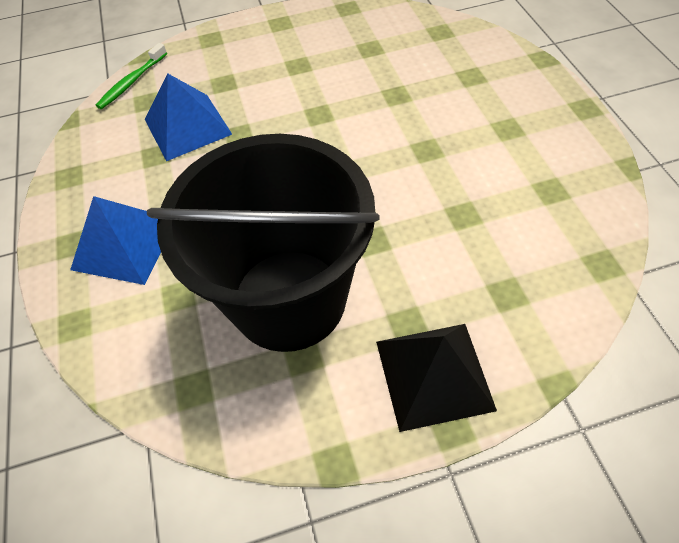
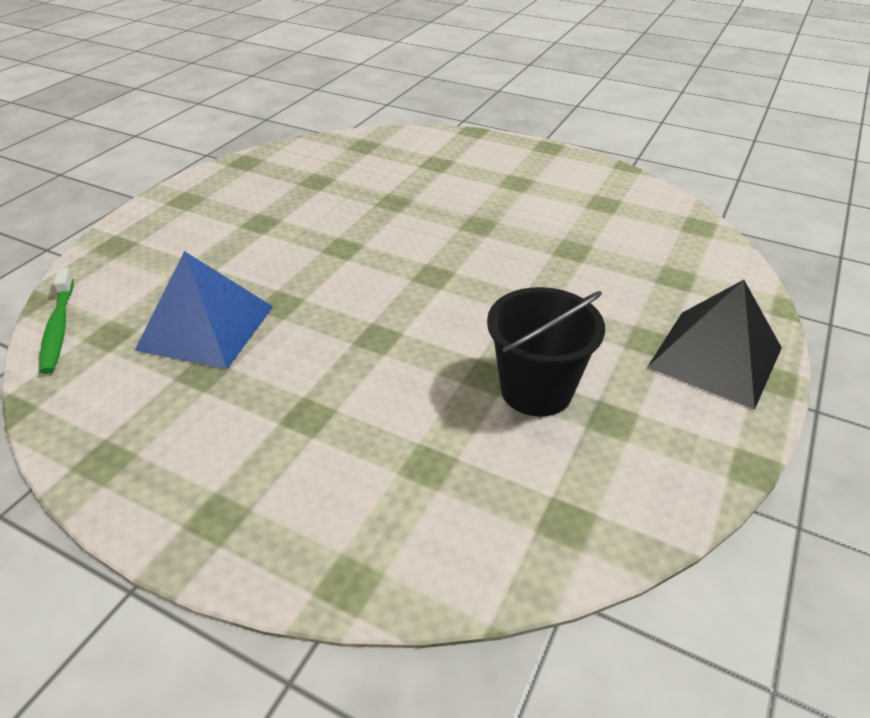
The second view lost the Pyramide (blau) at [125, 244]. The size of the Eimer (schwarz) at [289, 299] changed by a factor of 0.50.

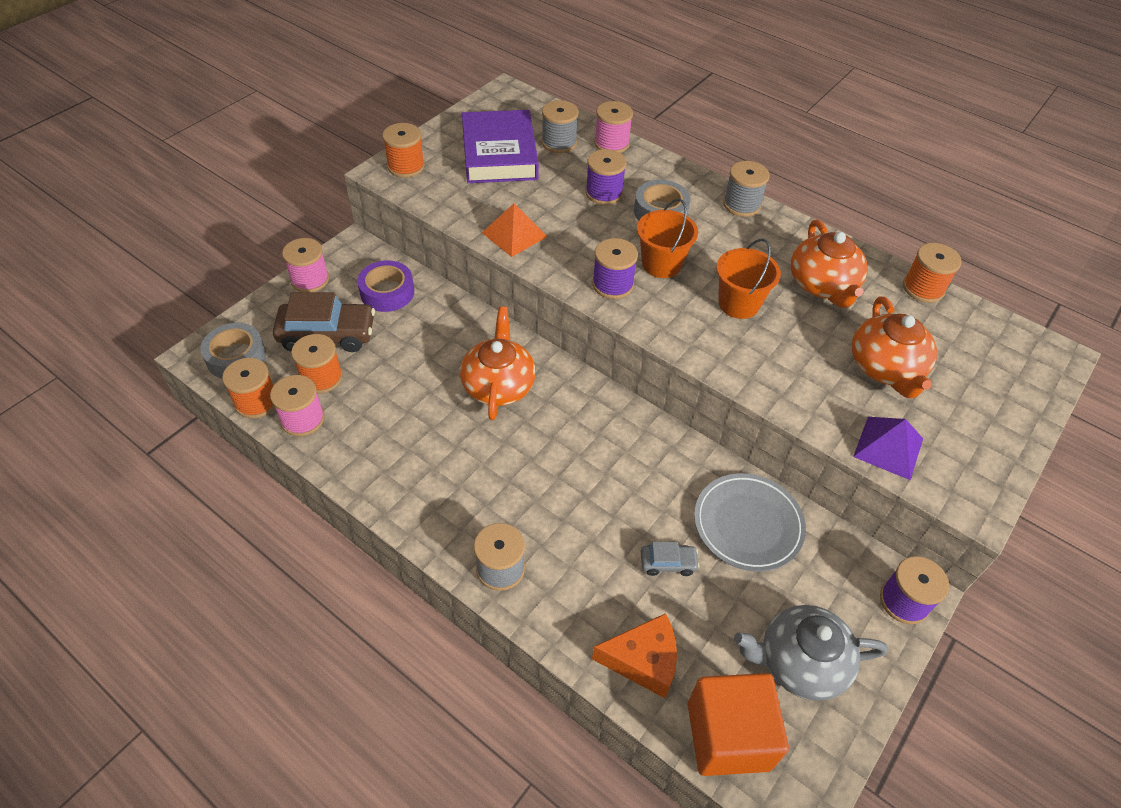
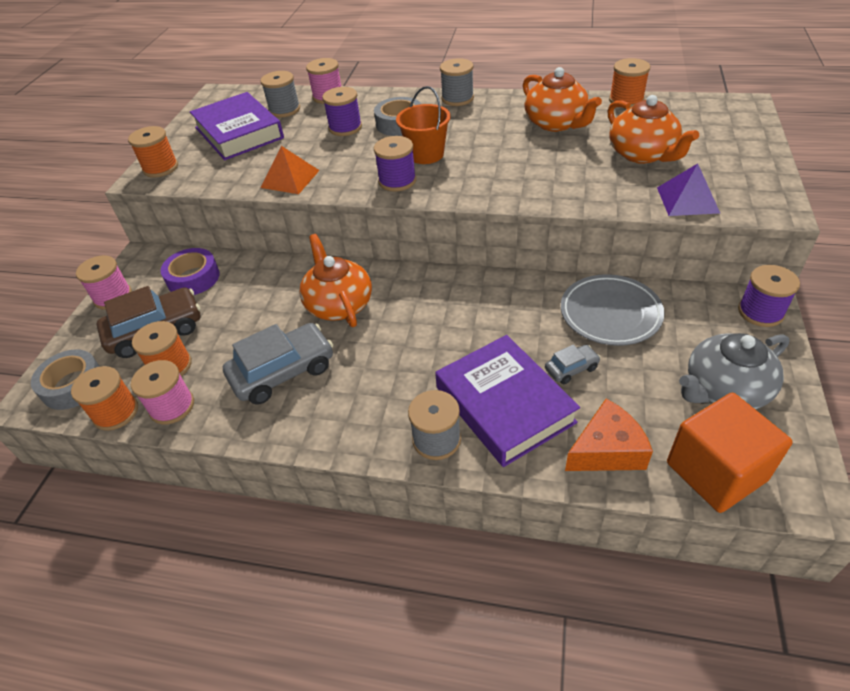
The second view lost the Eimer (orange) at [738, 304]. The second view gained the Auto (grau) at [283, 372]. The second view gained the Buch (lila) at [504, 404].

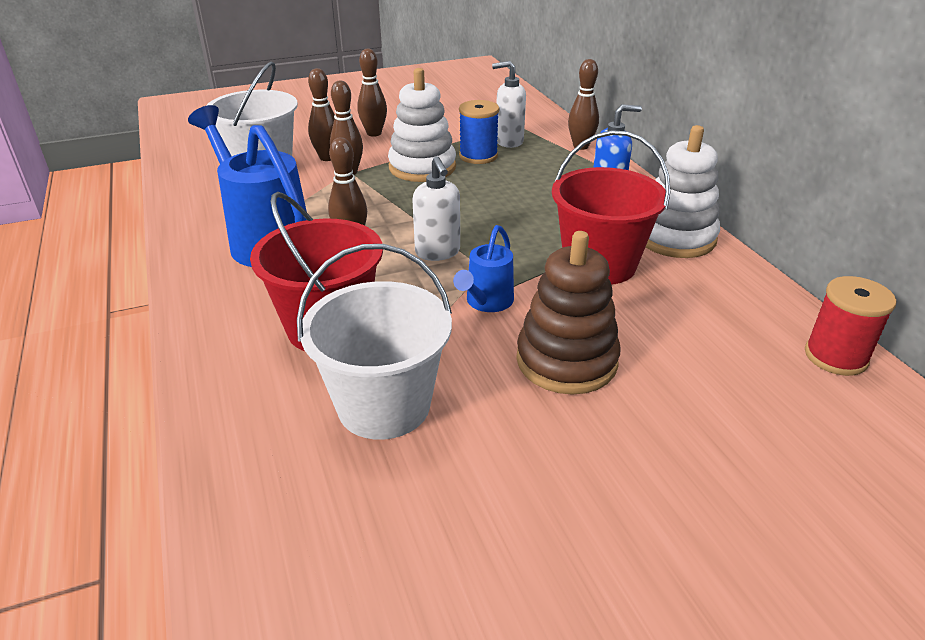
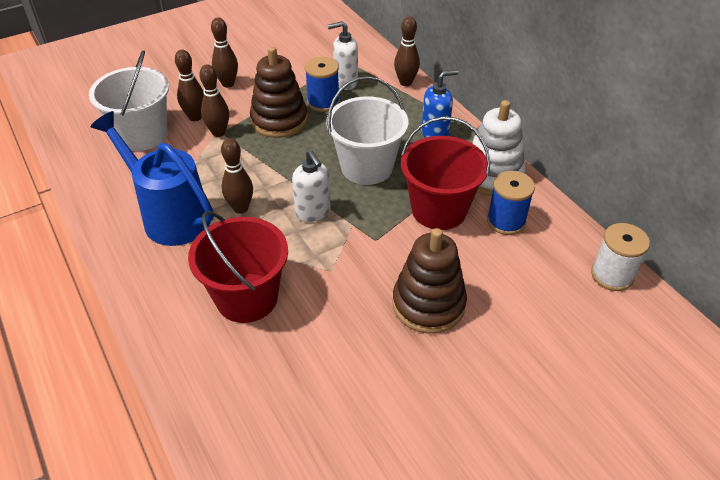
The Eimer (weiß) ended up elsewhere, having gone from [384, 405] to [367, 167]. What was the Stapelspielzeug (weiß) at [422, 167] turned into the Stapelspielzeug (braun) at [279, 120]. The second view lost the Gießkanne (blau) at [486, 302]. What was the Garnrolle (rot) at [835, 356] turned into the Garnrolle (weiß) at [612, 275]. The second view gained the Garnrolle (blau) at [506, 221].

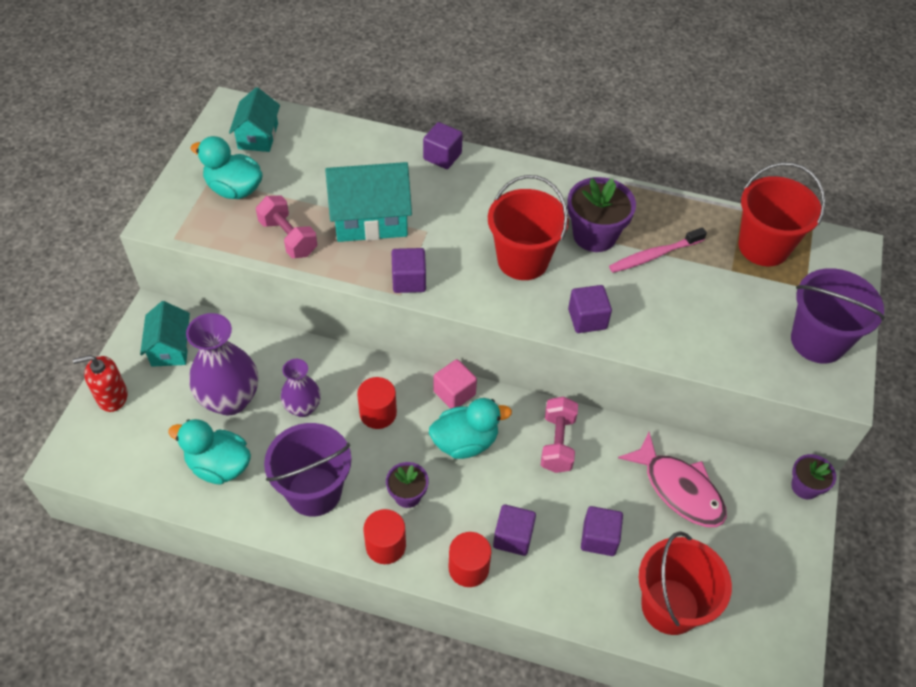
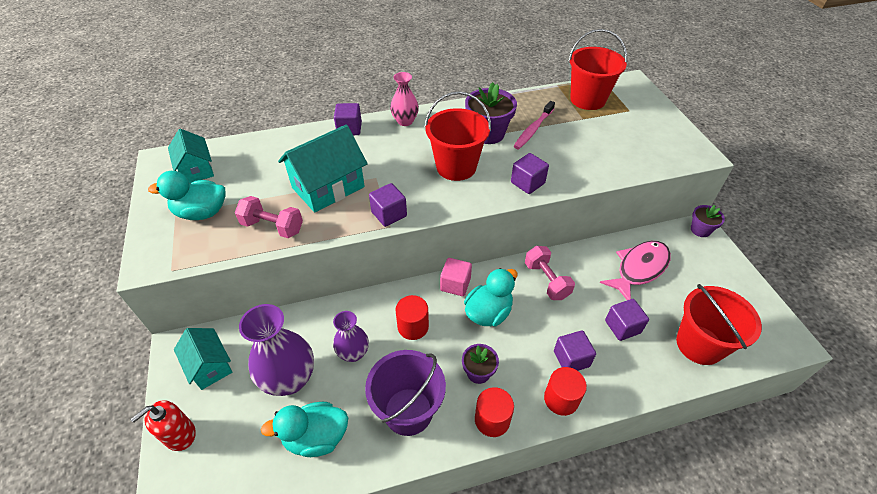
The Fisch (rosa) at [679, 489] ended up facing another way, 60 degrees counterclockwise from before. The second view lost the Eimer (lila) at [818, 341]. The second view gained the Vase (rosa) at [405, 121].

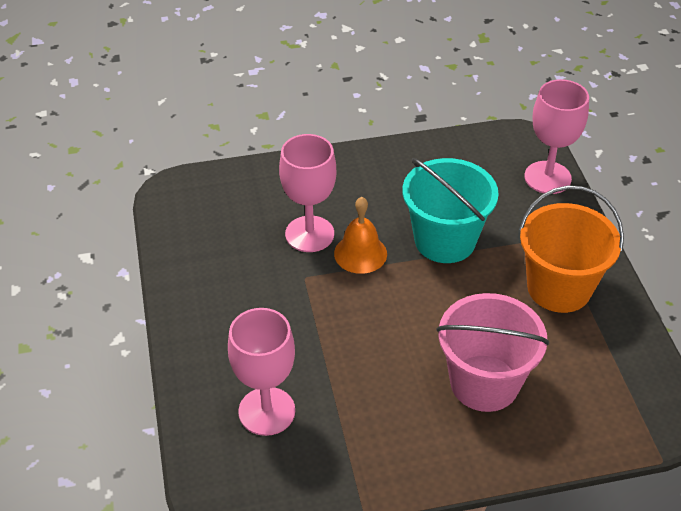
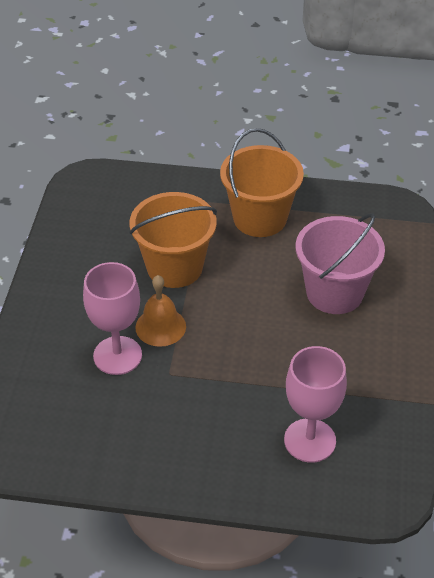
What was the Eimer (türkis) at [445, 240] turned into the Eimer (orange) at [174, 267]. The second view lost the Kelch (rosa) at [547, 177].

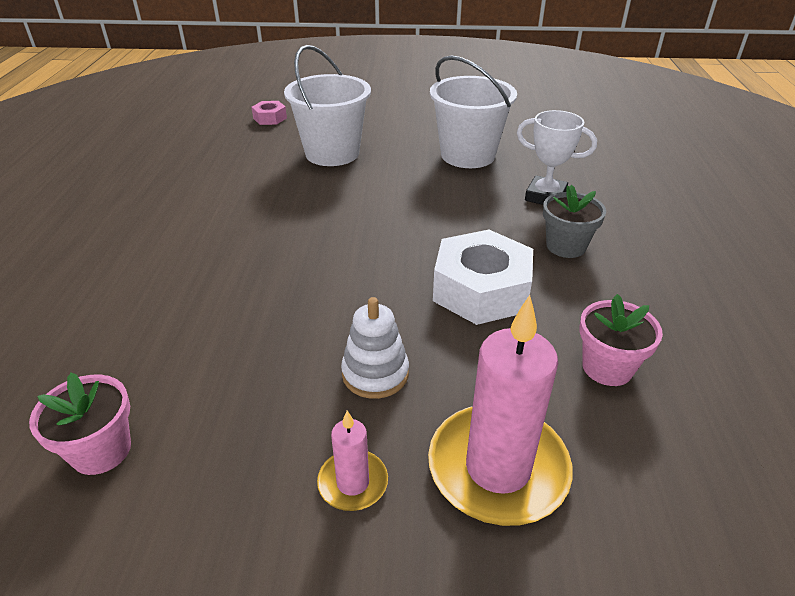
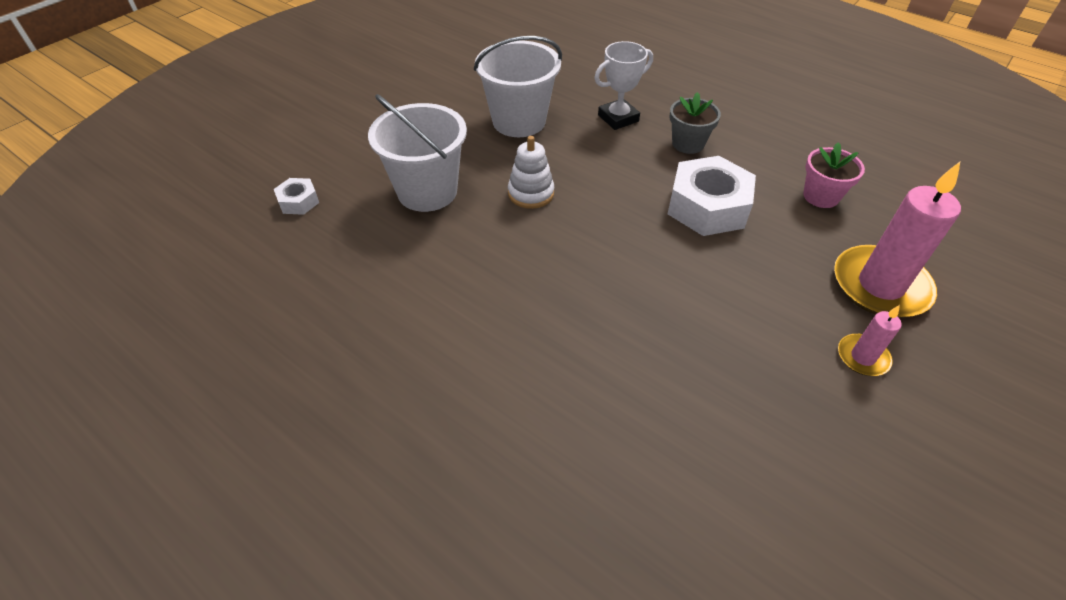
The second view lost the Blumentopf (rosa) at [101, 450]. What was the Sechskantmutter (rosa) at [270, 118] turned into the Sechskantmutter (weiß) at [298, 201]. The Stapelspielzeug (weiß) ended up elsewhere, having gone from [375, 373] to [531, 193].

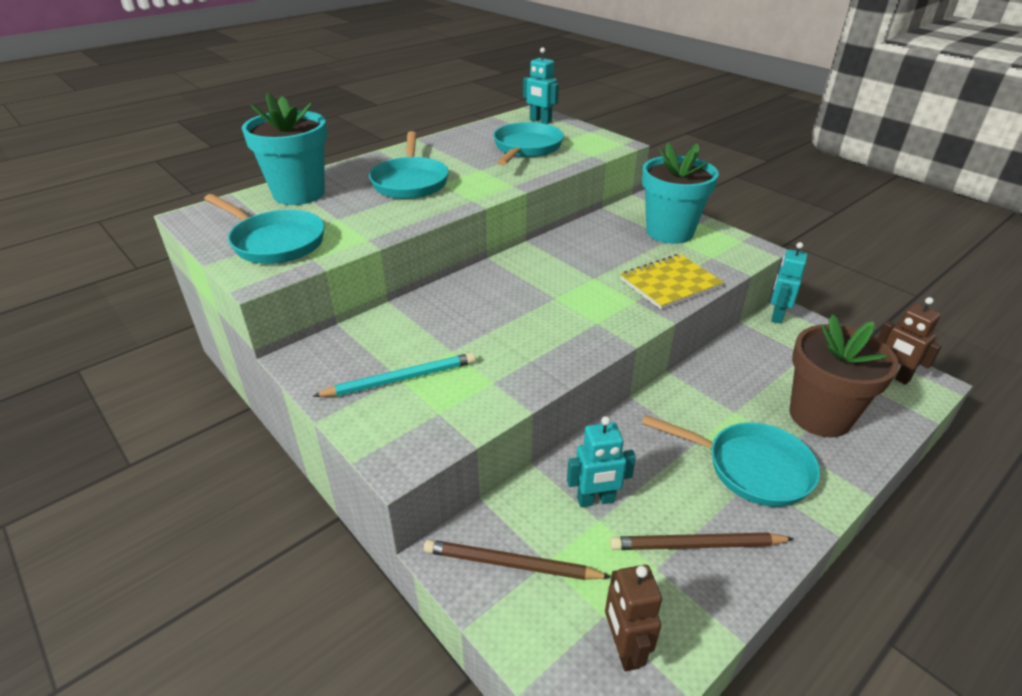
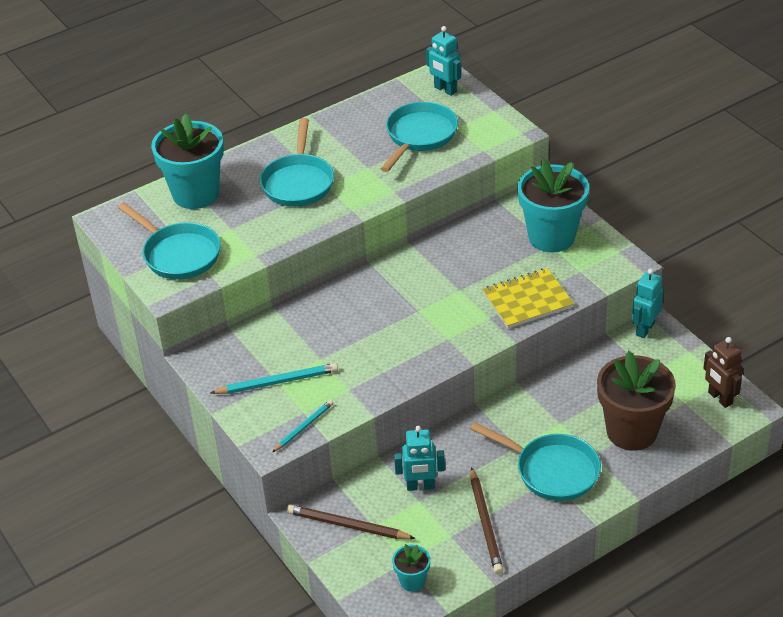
Where the Roboter (braun) stood at [624, 648], the Blumentopf (türkis) came to stand at [412, 581]. The Bleistift (braun) at [697, 545] ended up facing another way, 105 degrees counterclockwise from before. The second view gained the Bleistift (türkis) at [303, 427].

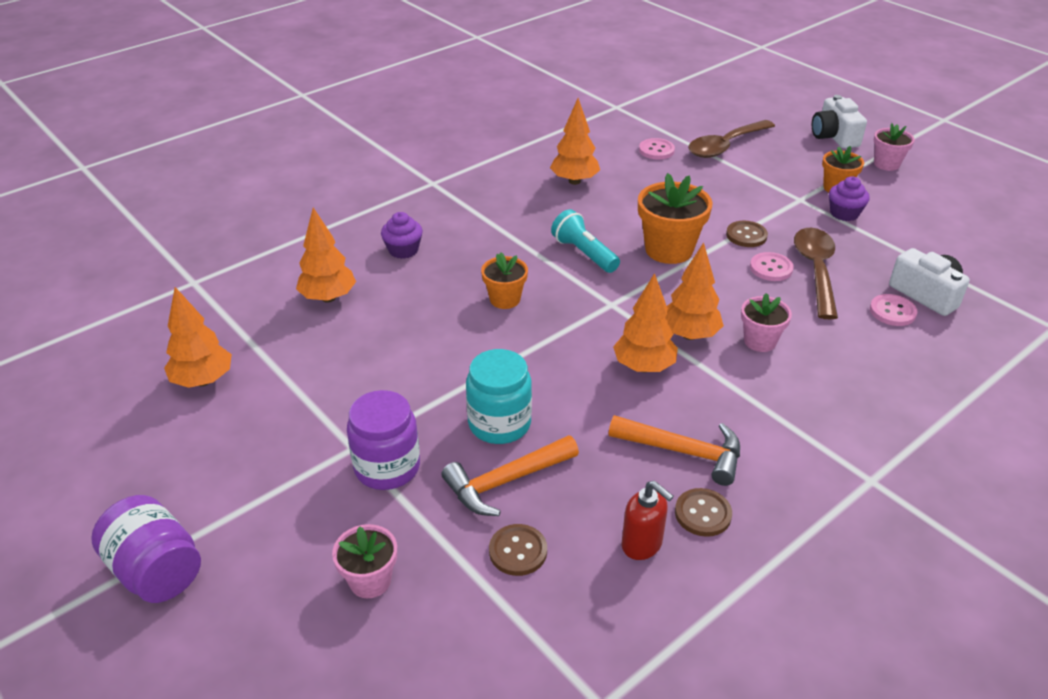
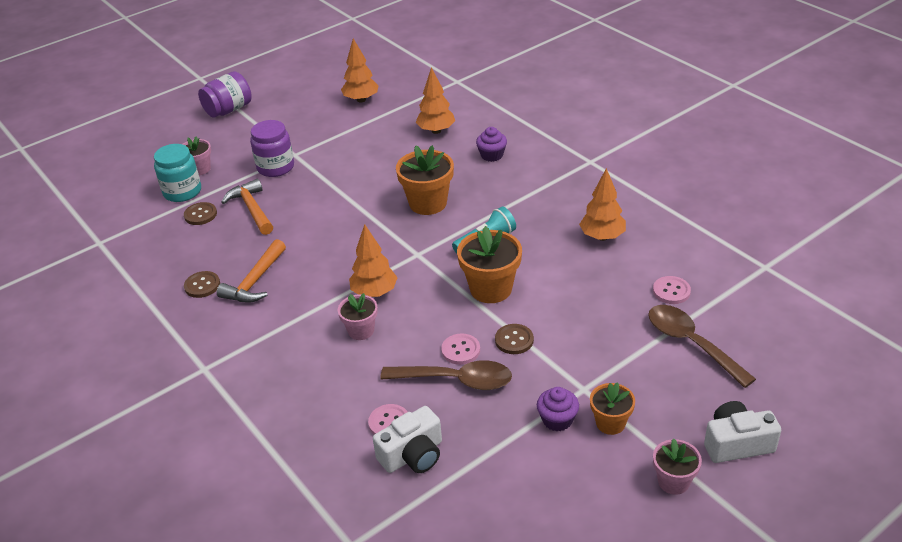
The Einmachglas (türkis) ended up elsewhere, having gone from [499, 424] to [182, 192]. The size of the Blumentopf (orange) at [505, 299] changed by a factor of 1.67. The second view lost the Baum (orange) at [644, 367]. The second view lost the Seifenspender (rot) at [642, 545].

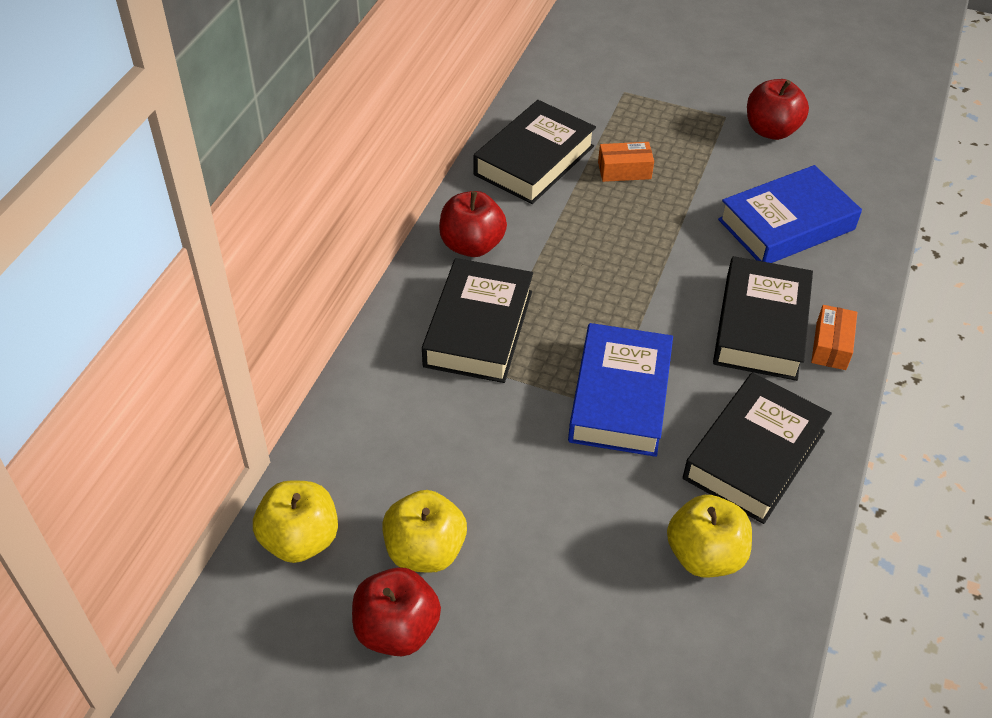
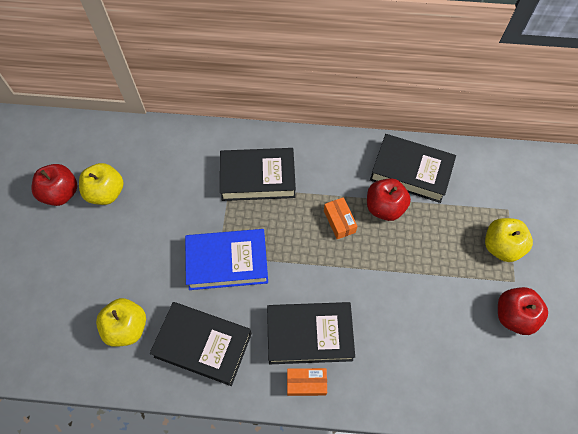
The Apfel (gelb) ended up elsewhere, having gone from [300, 539] to [501, 246]. The Apfel (rot) ended up elsewhere, having gone from [472, 245] to [384, 207]. The Schachtel (orange) ended up elsewhere, having gone from [624, 170] to [339, 221]. The second view lost the Buch (blau) at [786, 224].

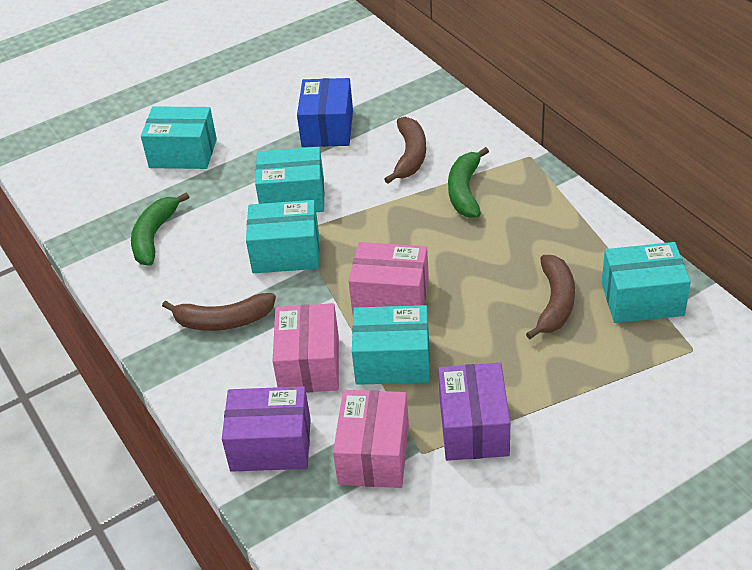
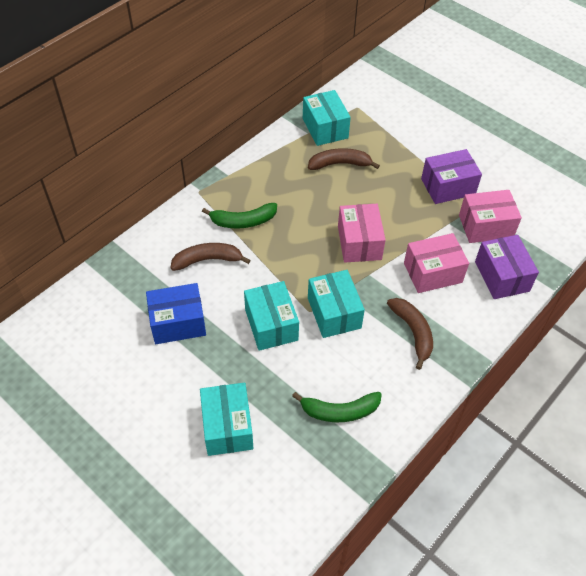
The second view lost the Schachtel (türkis) at [392, 361].

